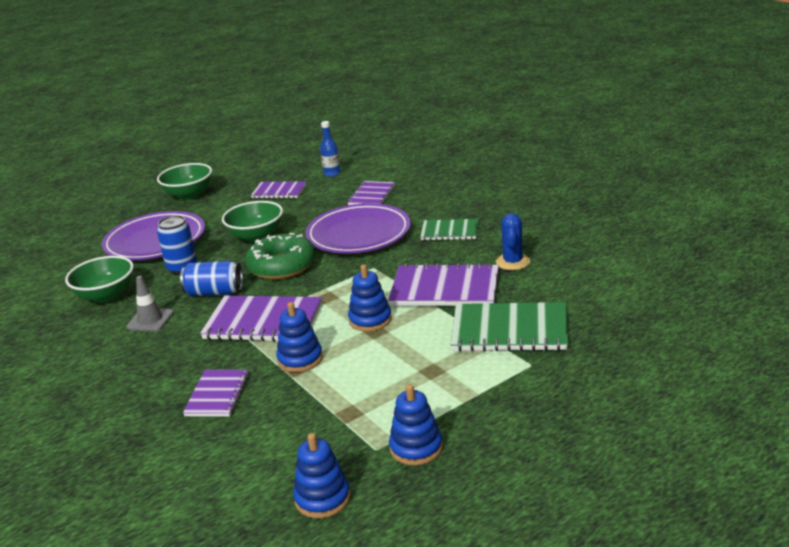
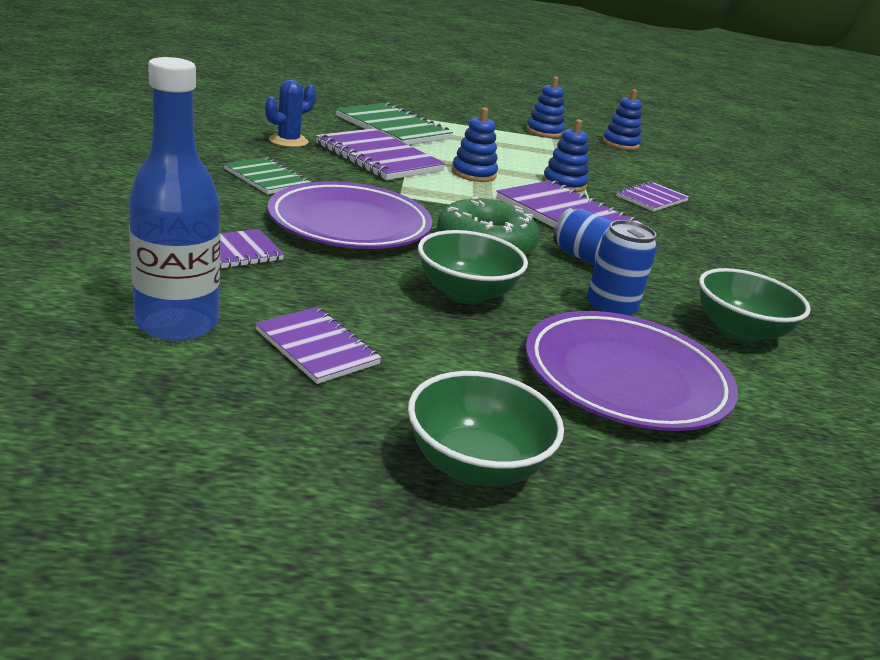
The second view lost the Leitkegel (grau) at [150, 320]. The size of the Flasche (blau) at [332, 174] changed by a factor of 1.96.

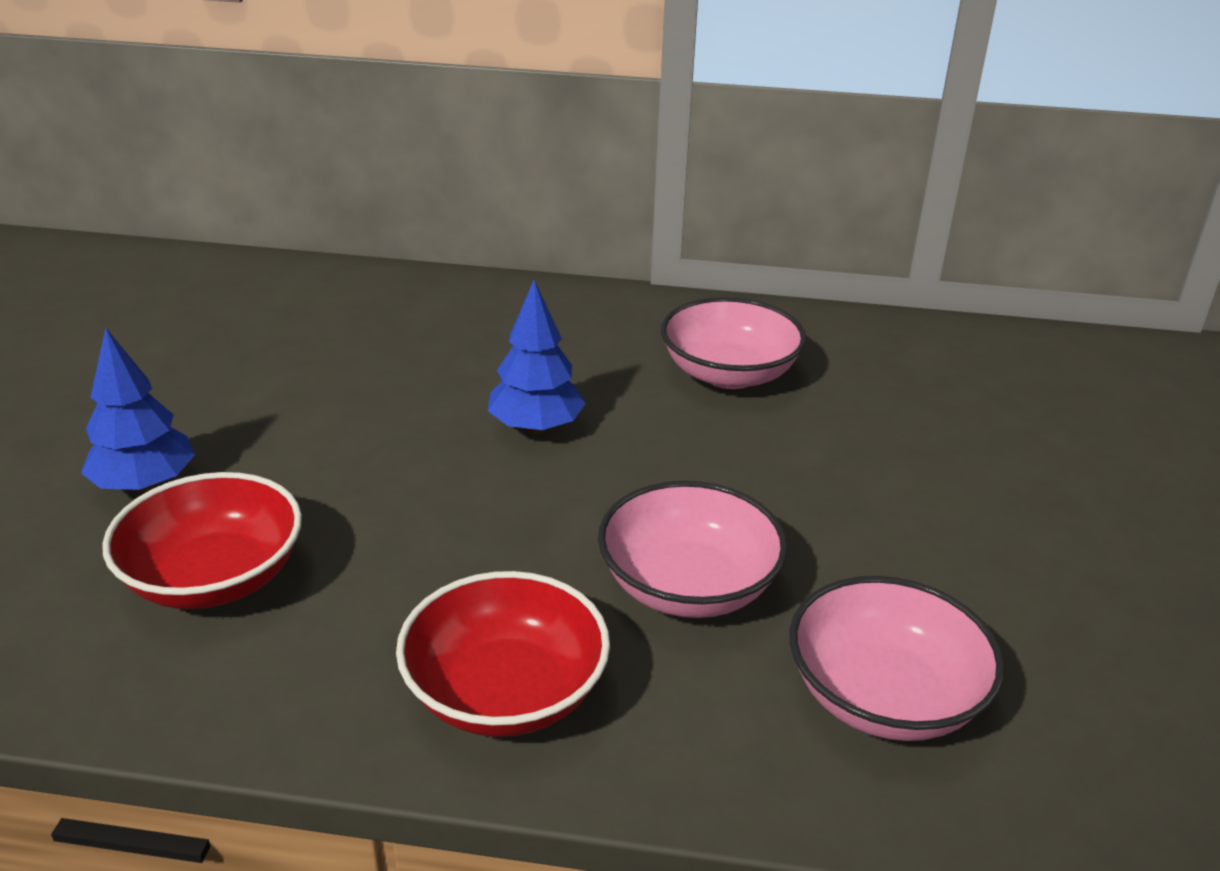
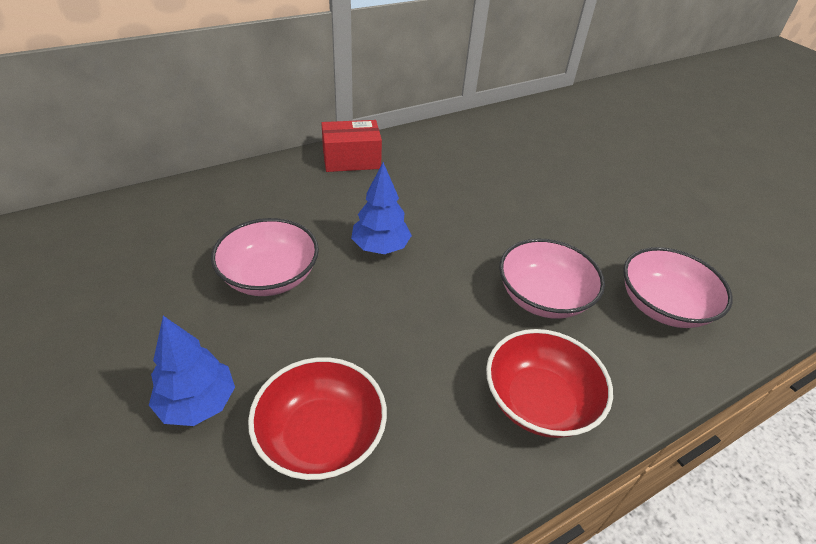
The Schüssel (rosa) ended up elsewhere, having gone from [729, 374] to [269, 276]. The second view gained the Schachtel (rot) at [351, 160].

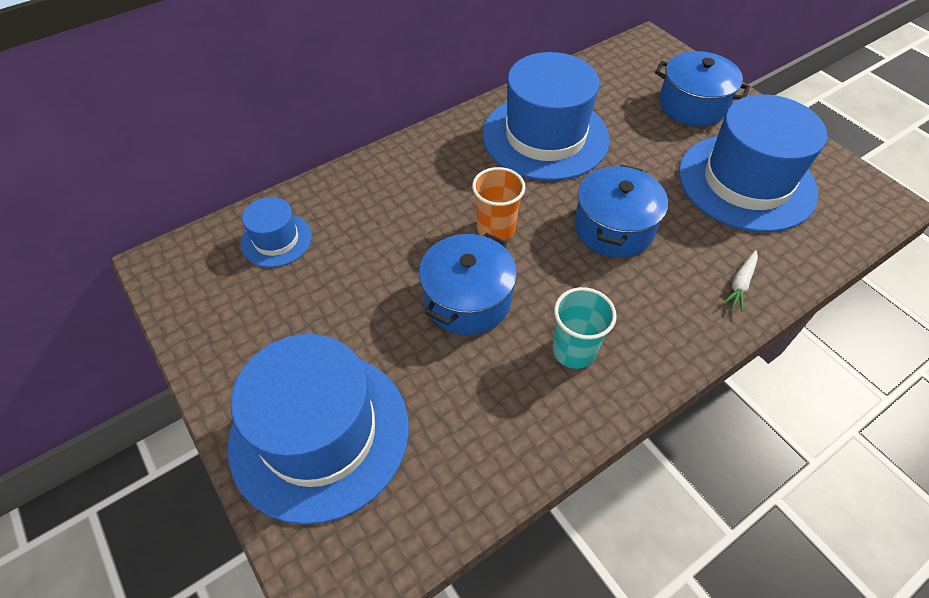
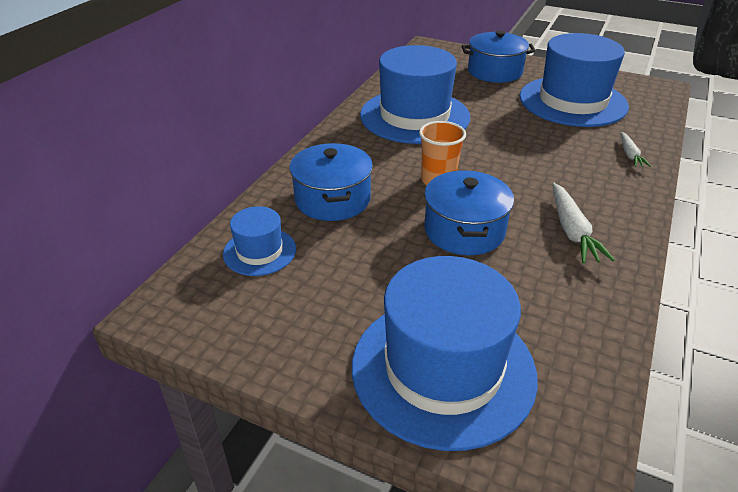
Where the Becher (türkis) stood at [574, 350], the Karotte (weiß) came to stand at [572, 231]. The Kochtopf (blau) ended up elsewhere, having gone from [613, 228] to [332, 199].

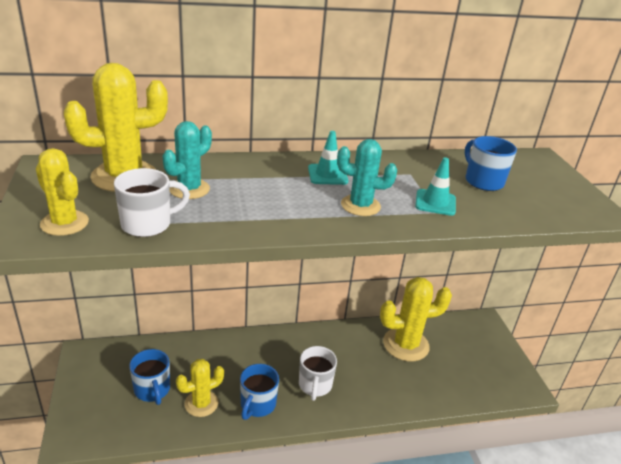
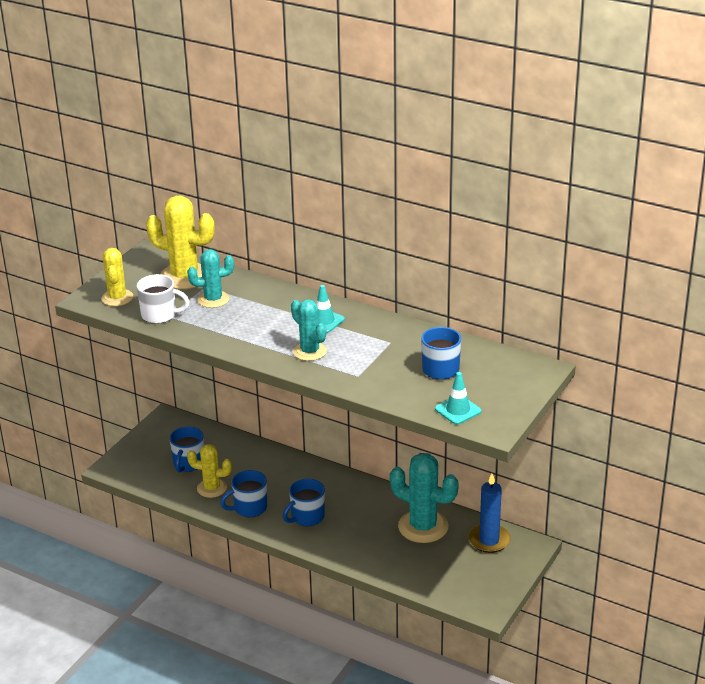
What was the Tasse (weiß) at [315, 385] turned into the Tasse (blau) at [307, 517]. What was the Kaktus (gelb) at [405, 344] turned into the Kaktus (türkis) at [423, 526]. The Leitkegel (türkis) ended up elsewhere, having gone from [435, 202] to [458, 410]. The second view gained the Kerze (blau) at [489, 540].

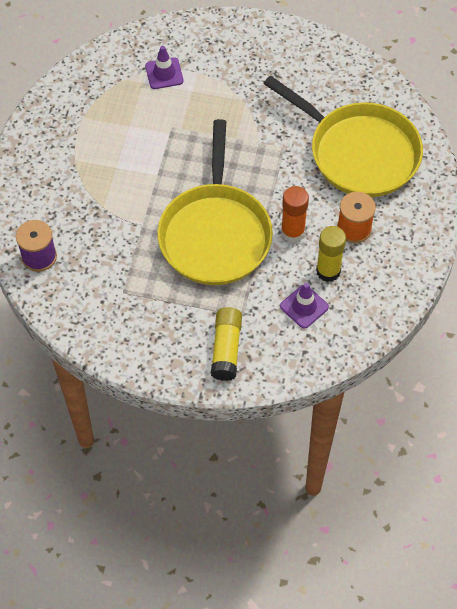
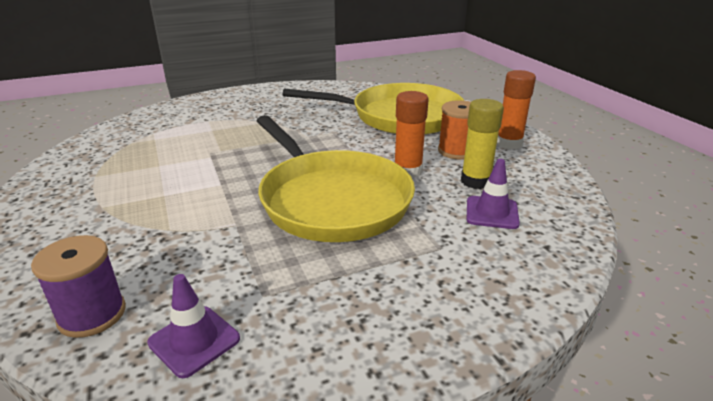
The Leitkegel (lila) ended up elsewhere, having gone from [164, 73] to [194, 341]. The second view lost the Klebestift (gelb) at [226, 349]. The second view gained the Klebestift (orange) at [509, 143].

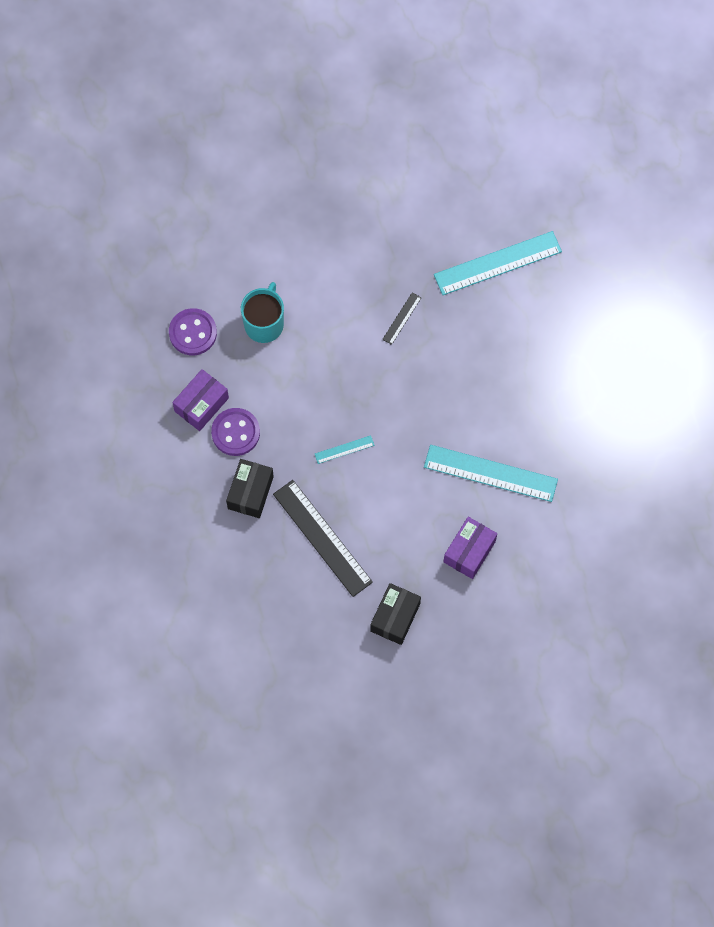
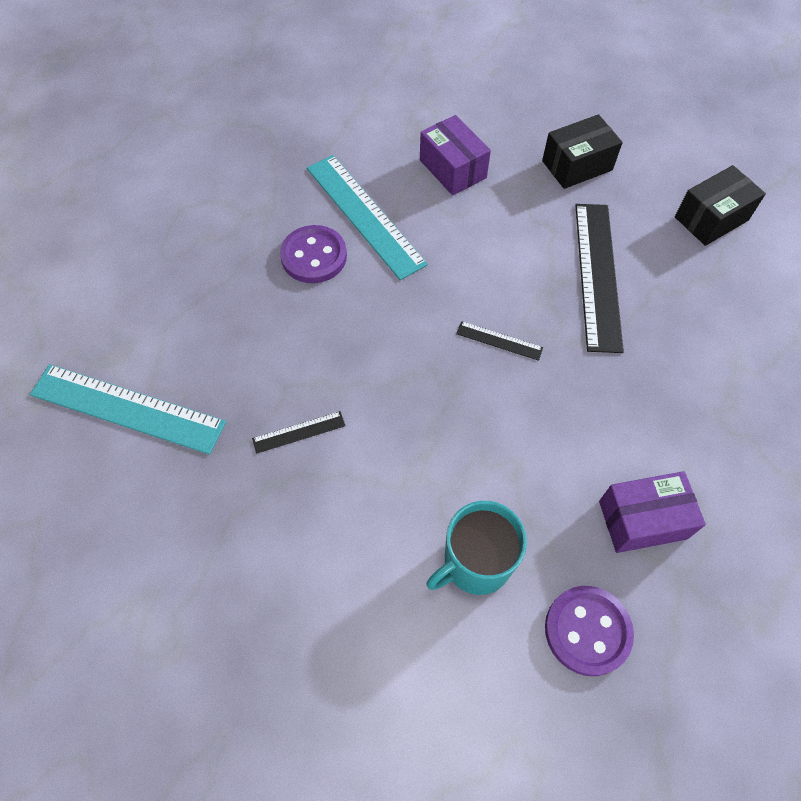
The Knopf (lila) ended up elsewhere, having gone from [235, 432] to [314, 256]. The Schachtel (schwarz) ended up elsewhere, having gone from [250, 492] to [711, 219]. What was the Lineal (türkis) at [344, 449] turned into the Lineal (schwarz) at [499, 340]. The Schachtel (lila) at [469, 551] ended up facing another way, 75 degrees clockwise from before.

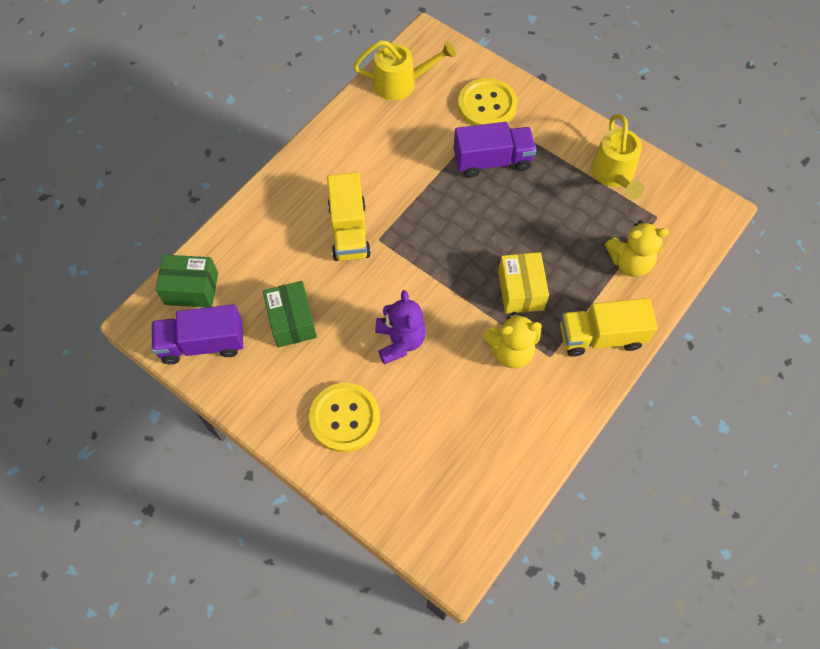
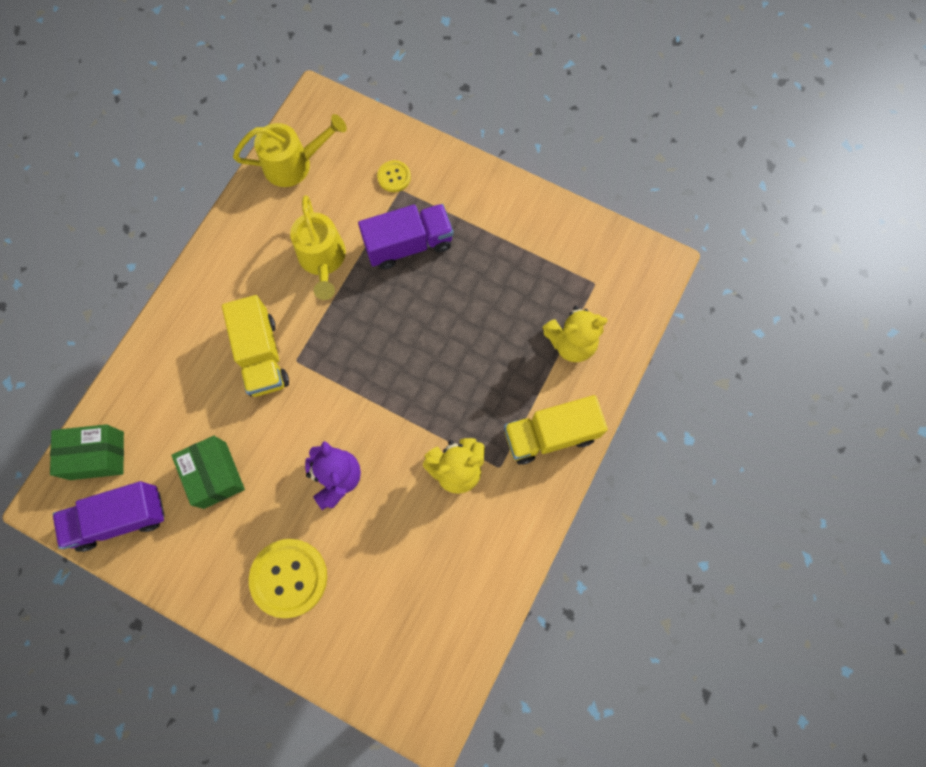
The size of the Knopf (gelb) at [487, 105] changed by a factor of 0.51. The second view lost the Schachtel (gelb) at [521, 290]. The Gießkanne (gelb) ended up elsewhere, having gone from [614, 175] to [323, 260].

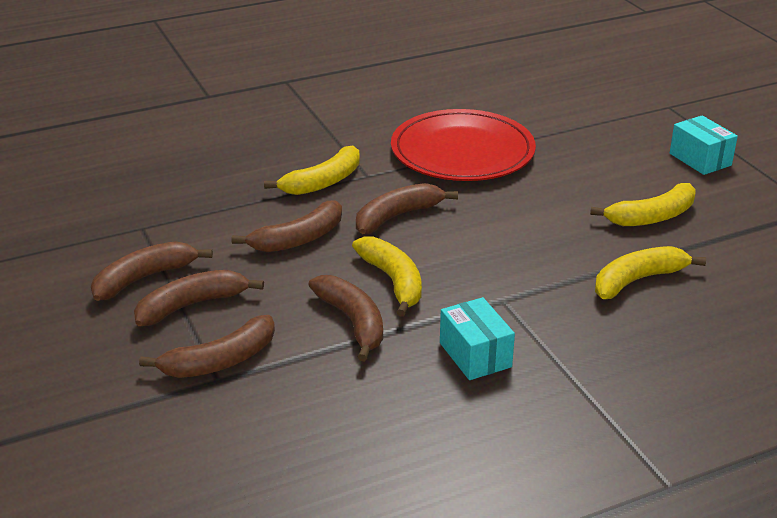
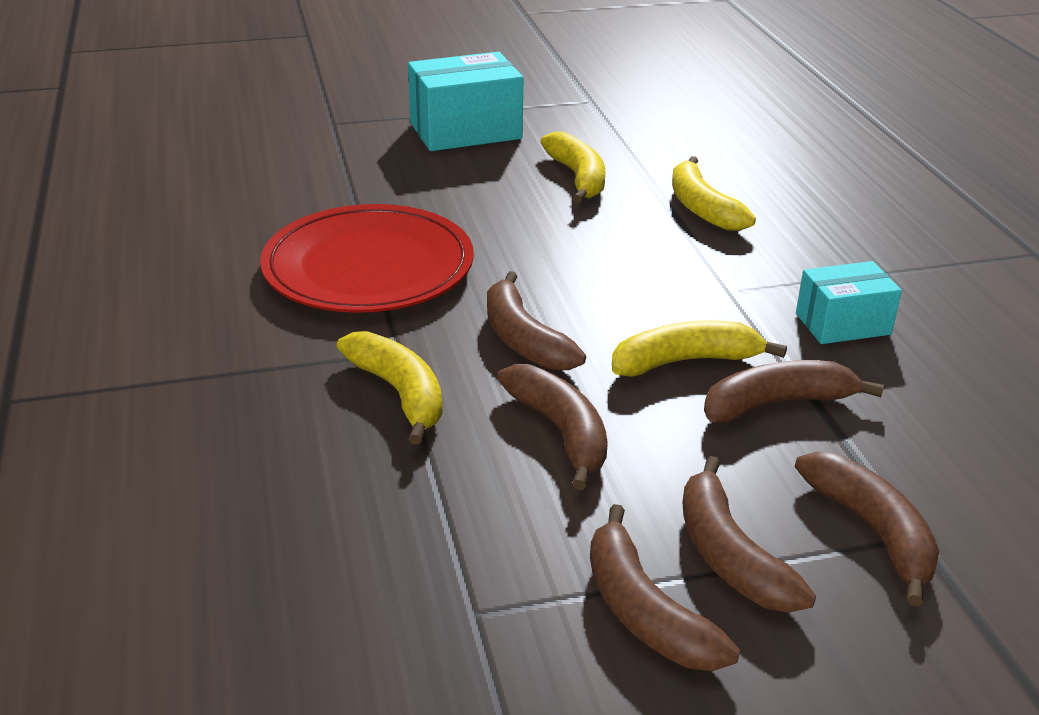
The size of the Schachtel (türkis) at [700, 159] changed by a factor of 1.63.

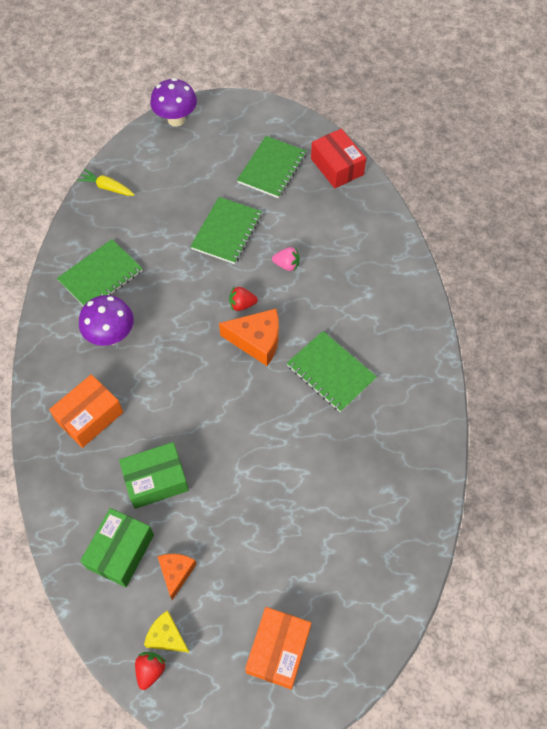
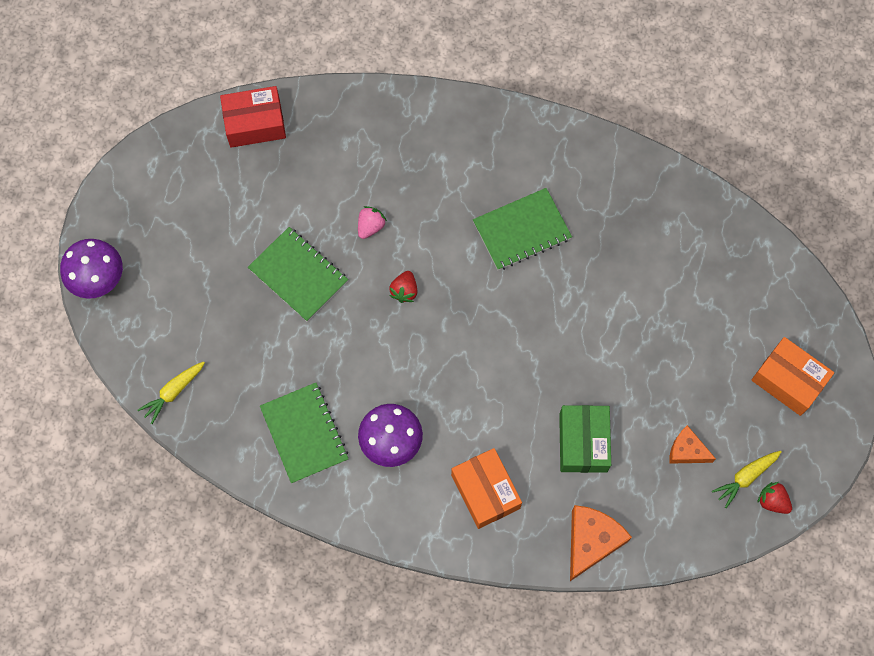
The second view lost the Schachtel (grün) at [120, 551]. Where the Käse (gelb) stood at [167, 636], the Karotte (gelb) came to stand at [745, 477]. The Käse (orange) ended up elsewhere, having gone from [257, 341] to [591, 541]. The second view lost the Notizbuch (grün) at [272, 168].

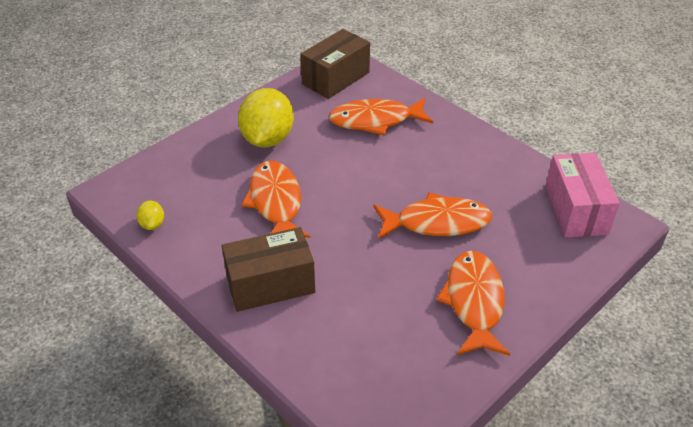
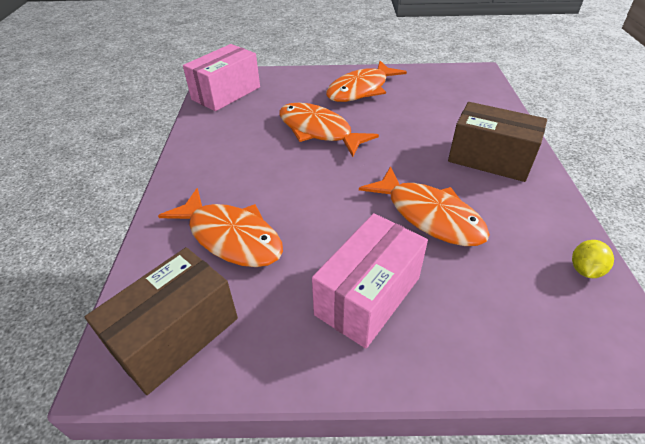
Where the Zitrone (gelb) stood at [267, 139], the Schachtel (rosa) came to stand at [368, 296]. The Fisch (orange) at [275, 202] ended up facing another way, 75 degrees counterclockwise from before. The Schachtel (braun) at [335, 78] ended up facing another way, 45 degrees counterclockwise from before.

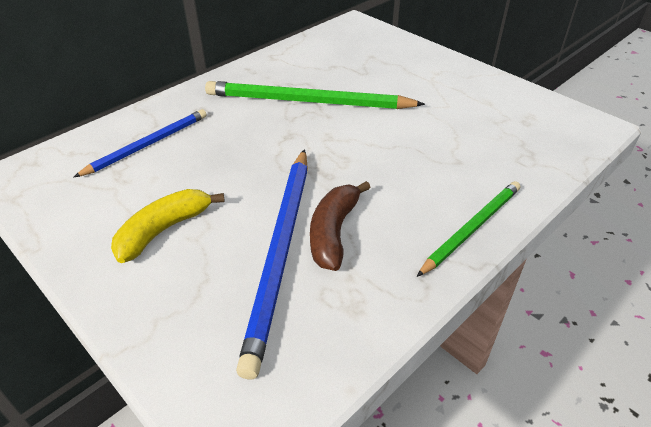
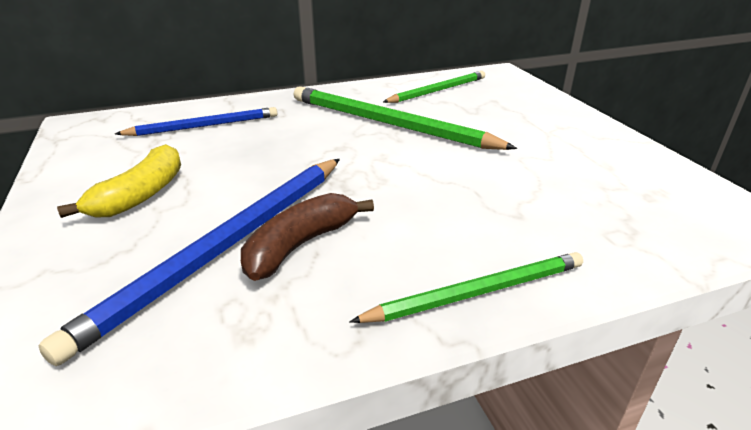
The Banane (gelb) at [164, 230] ended up facing another way, 135 degrees clockwise from before. The second view gained the Bleistift (grün) at [438, 90].

